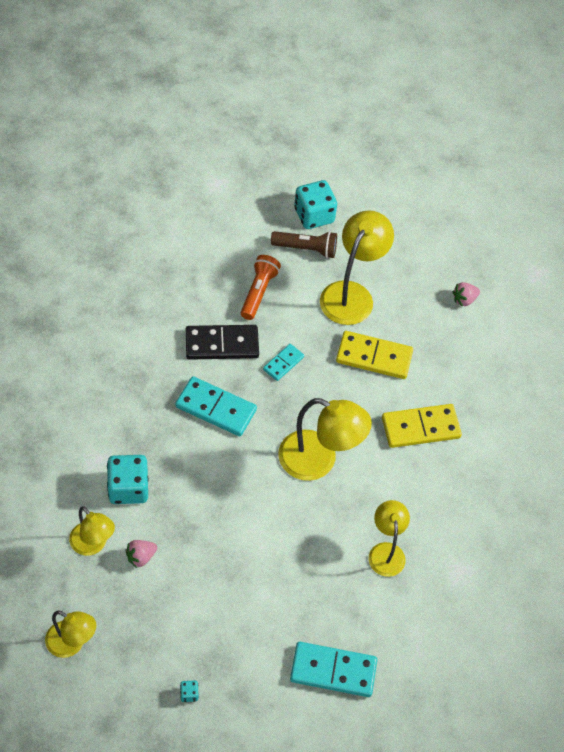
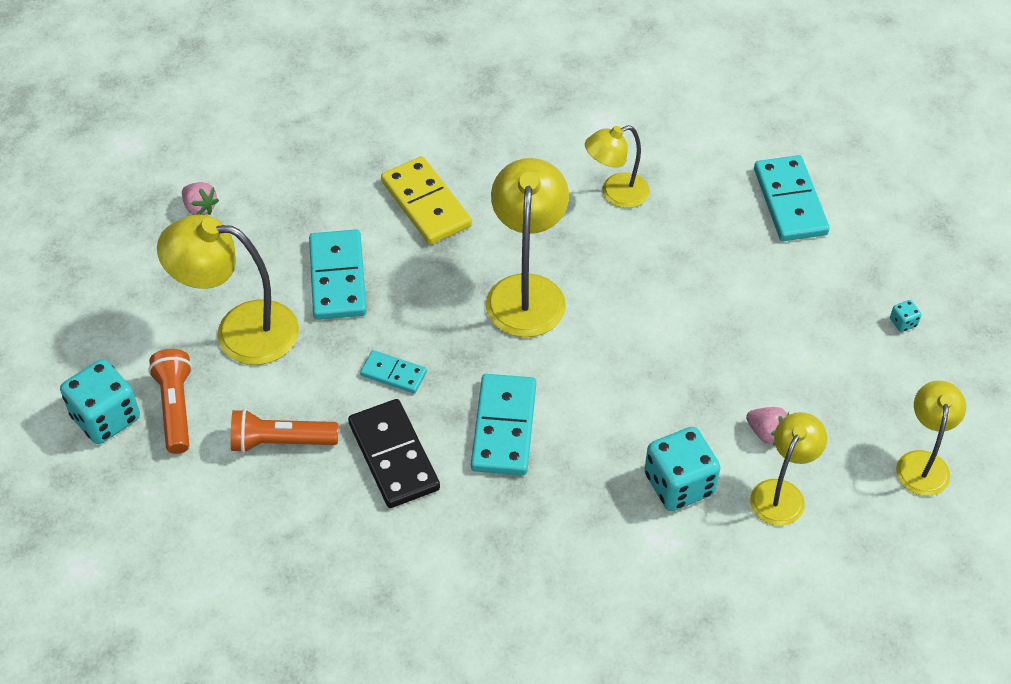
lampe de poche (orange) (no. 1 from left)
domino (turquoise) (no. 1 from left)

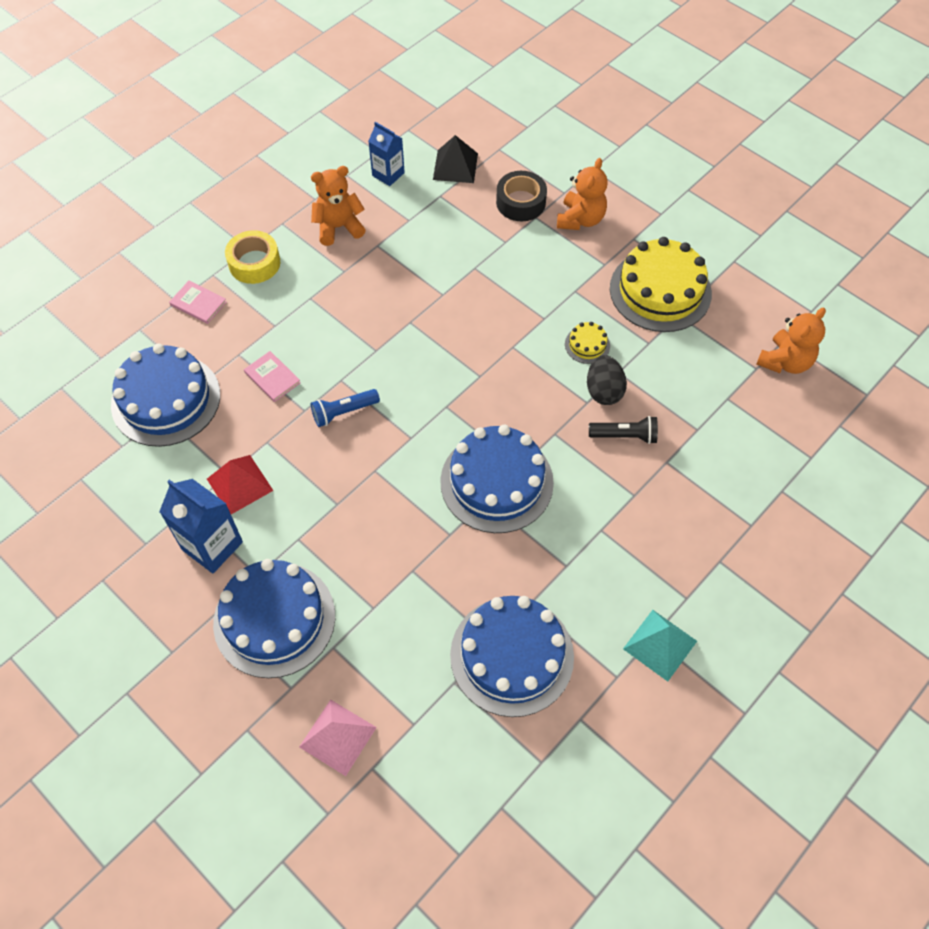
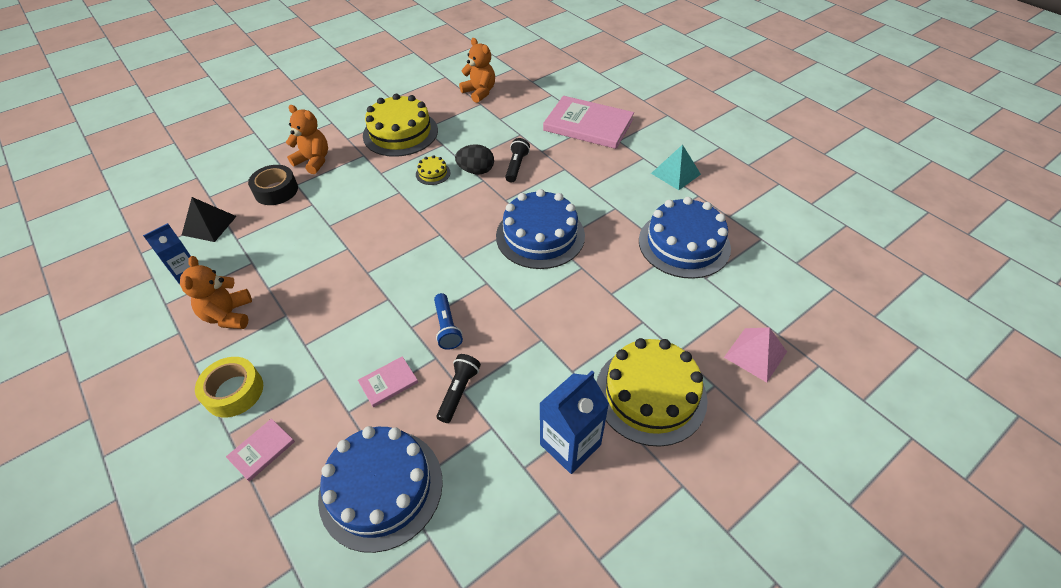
pyramide (rouge)
lampe de poche (noir) (no. 1 from left)
livre (rose) (no. 3 from left)
gâteau (jaune) (no. 3 from left)

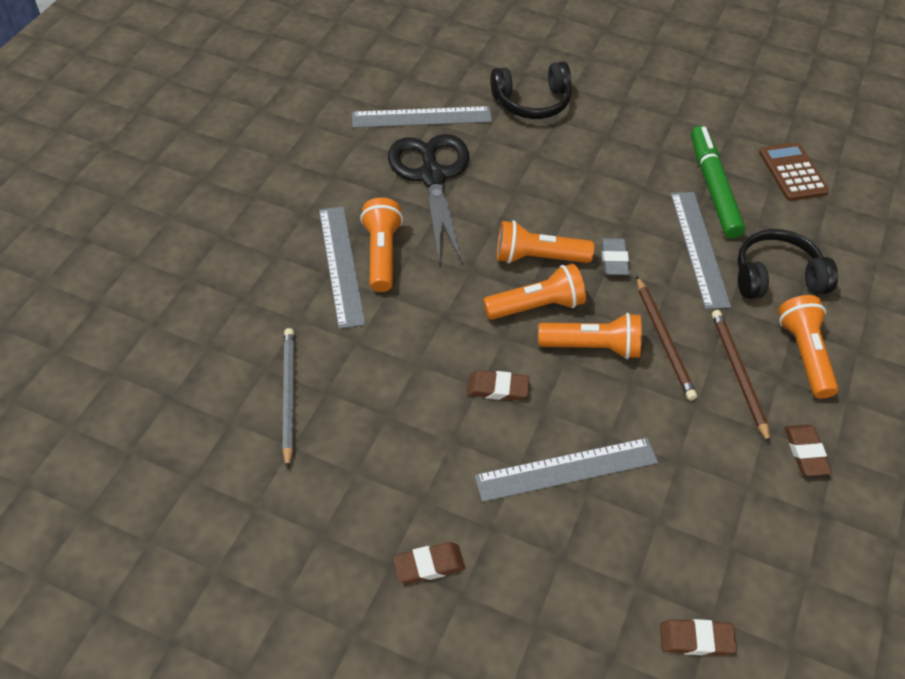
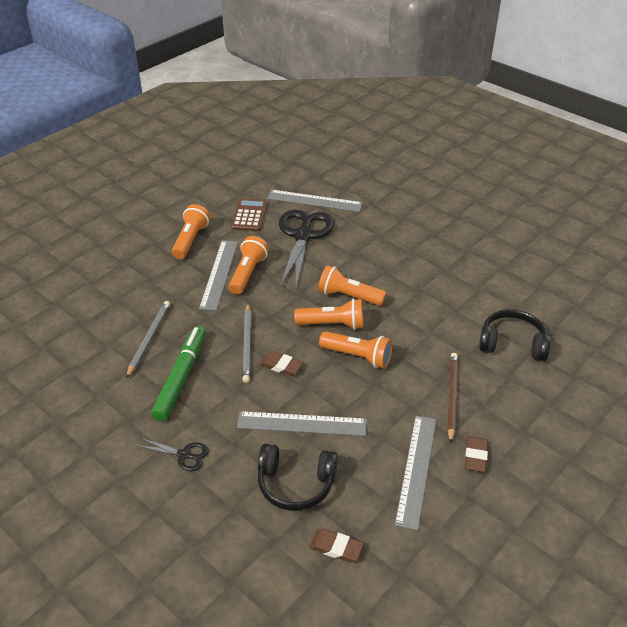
gomme (gris)
crayon (marron) (no. 1 from left in the first image)
crayon (gris) (no. 2 from left)
casque audio (noir) (no. 1 from left)
règle (gris) (no. 4 from left)
feutre (vert)
calculatrice (marron)
lampe de poche (orange) (no. 1 from left)
ciseaux (noir) (no. 1 from left)

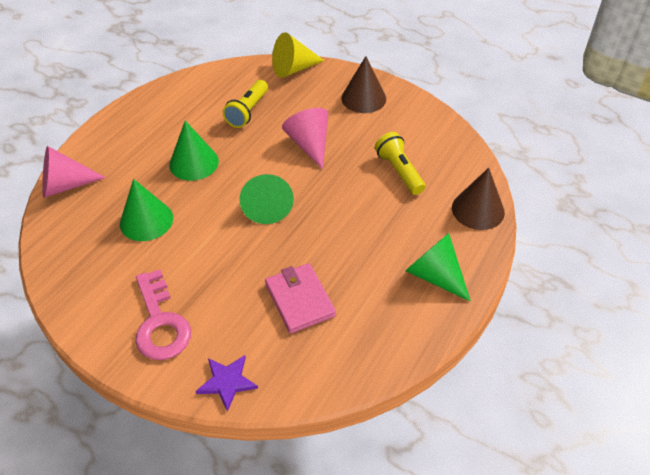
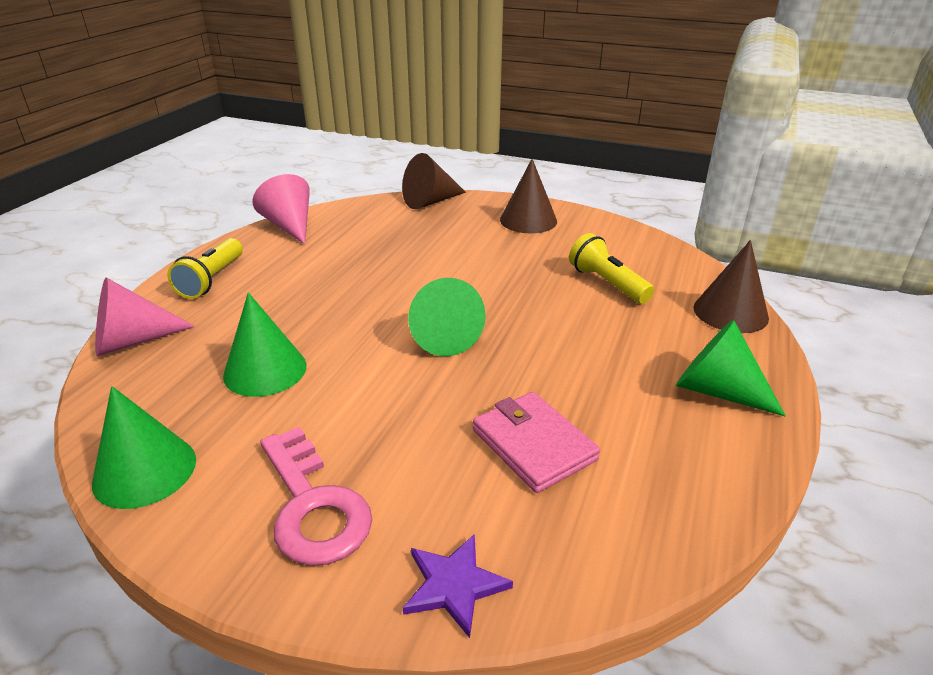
cône (vert) (no. 1 from left)
lampe de poche (jaune) (no. 1 from left)
cône (rose) (no. 2 from left)
cône (marron) (no. 1 from left)

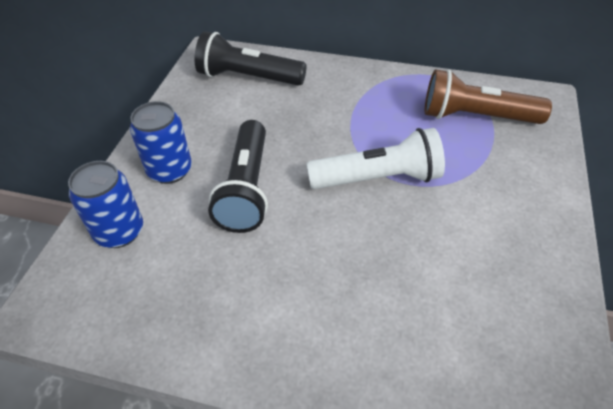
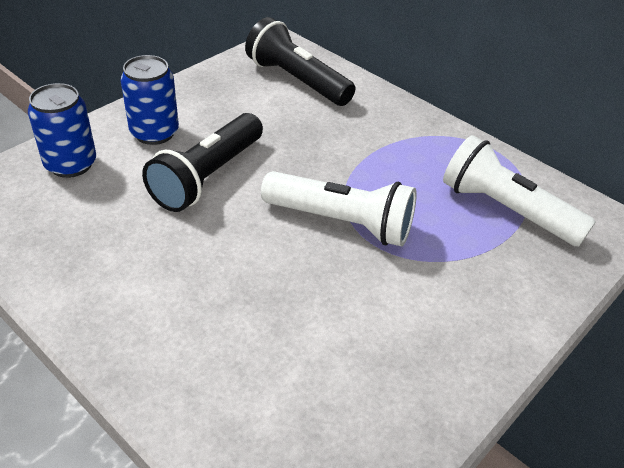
lampe de poche (blanc) (no. 2 from left)

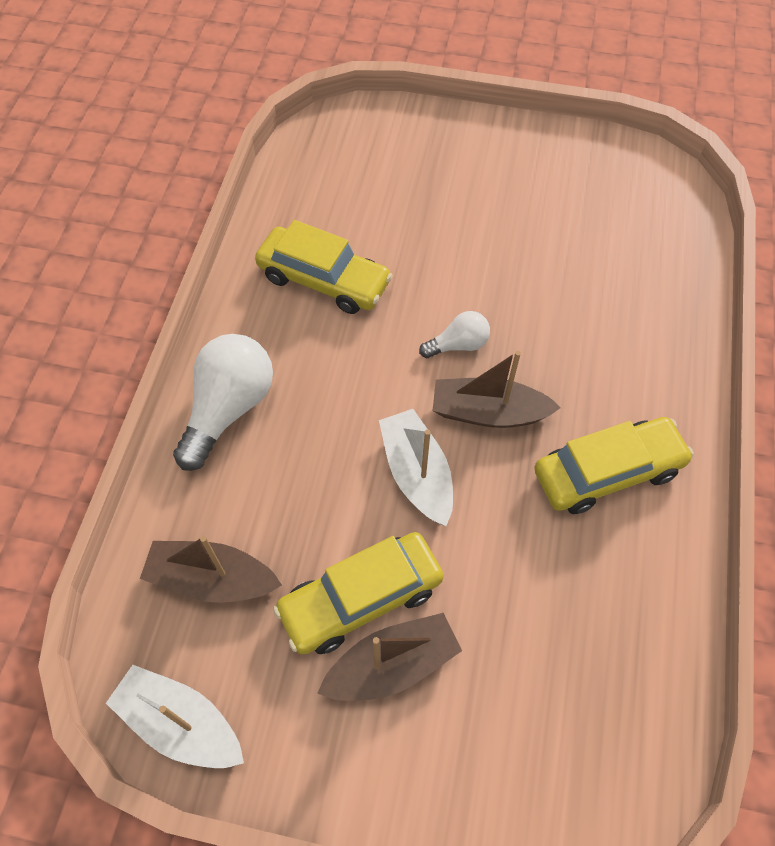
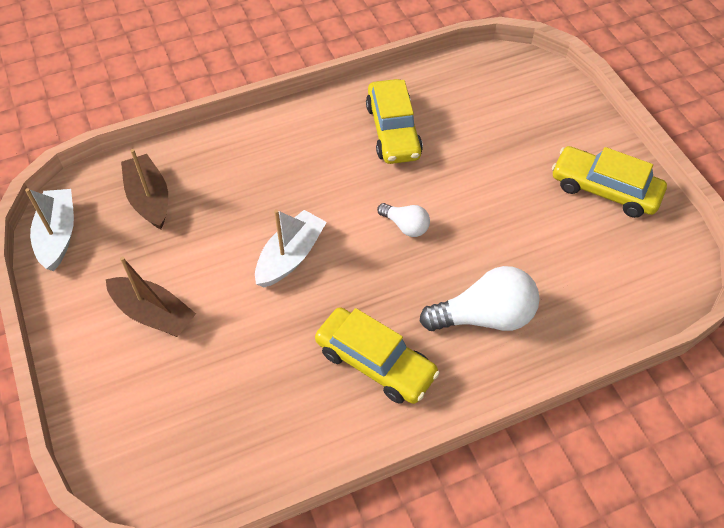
bateau (marron) (no. 3 from left in the first image)
ampoule (blanc) (no. 2 from left)
voiture (jaune) (no. 3 from left)

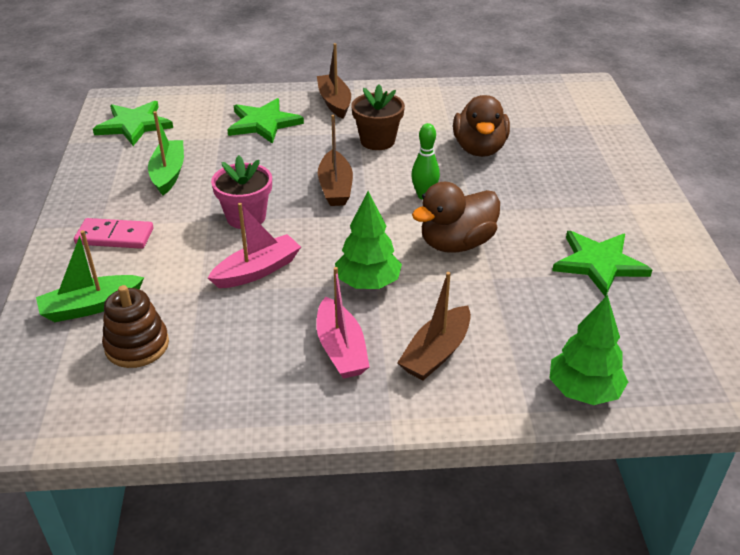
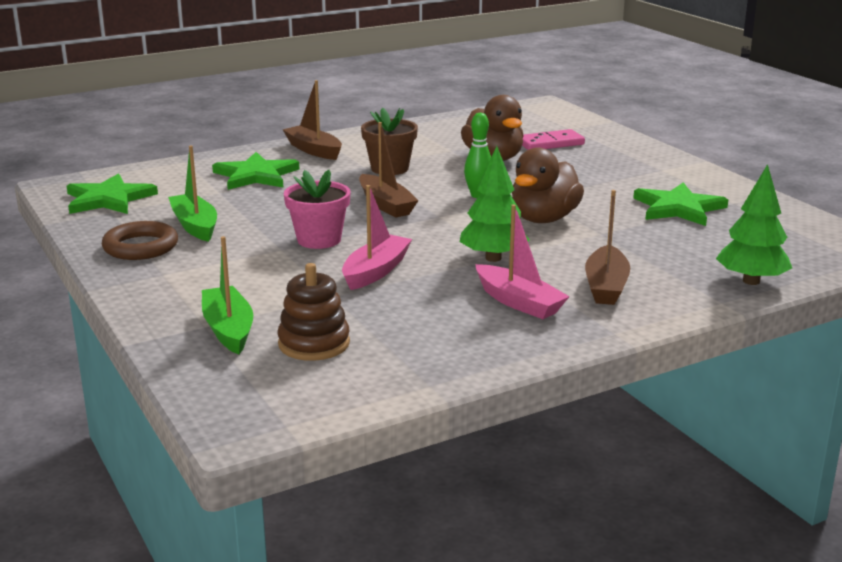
anneau (marron)
domino (rose)
bateau (vert) (no. 2 from left)

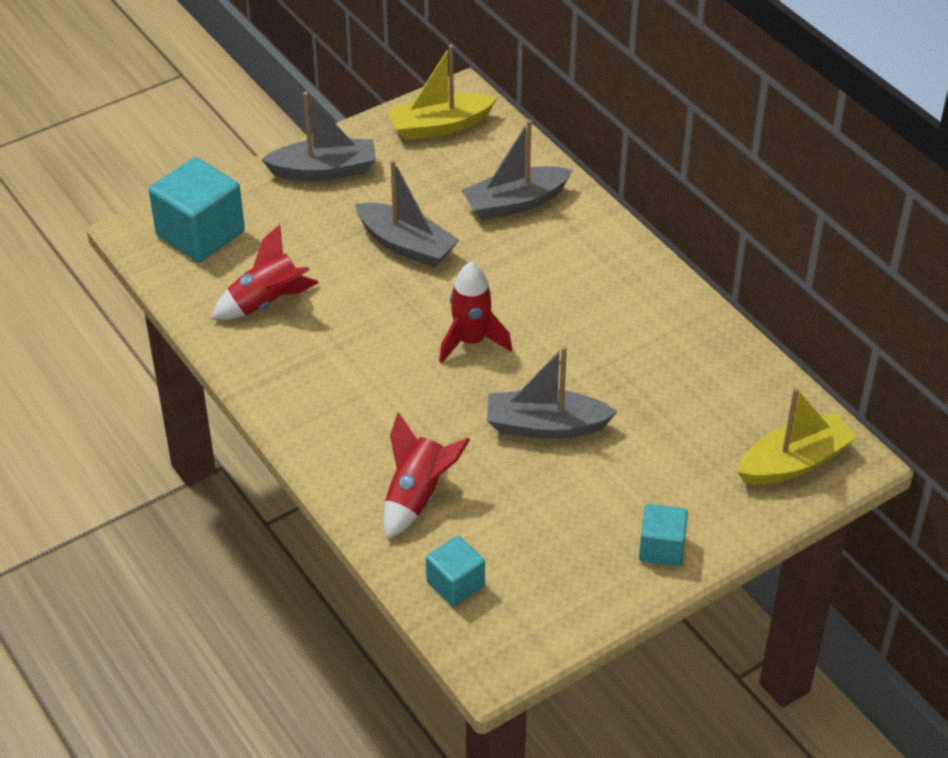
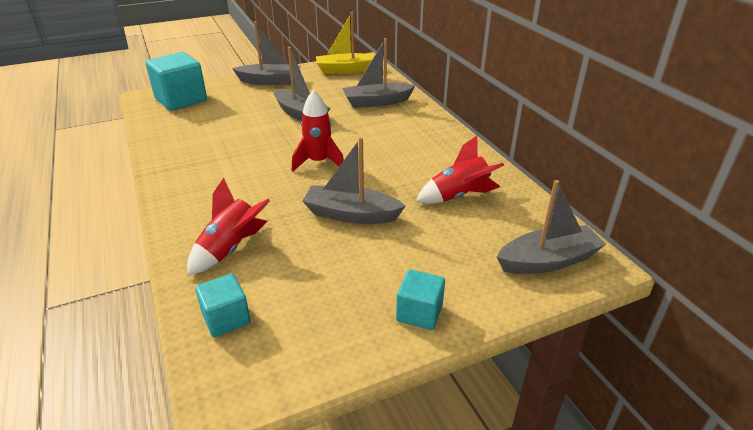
fusée (rouge) (no. 3 from left)
bateau (gris) (no. 5 from left)

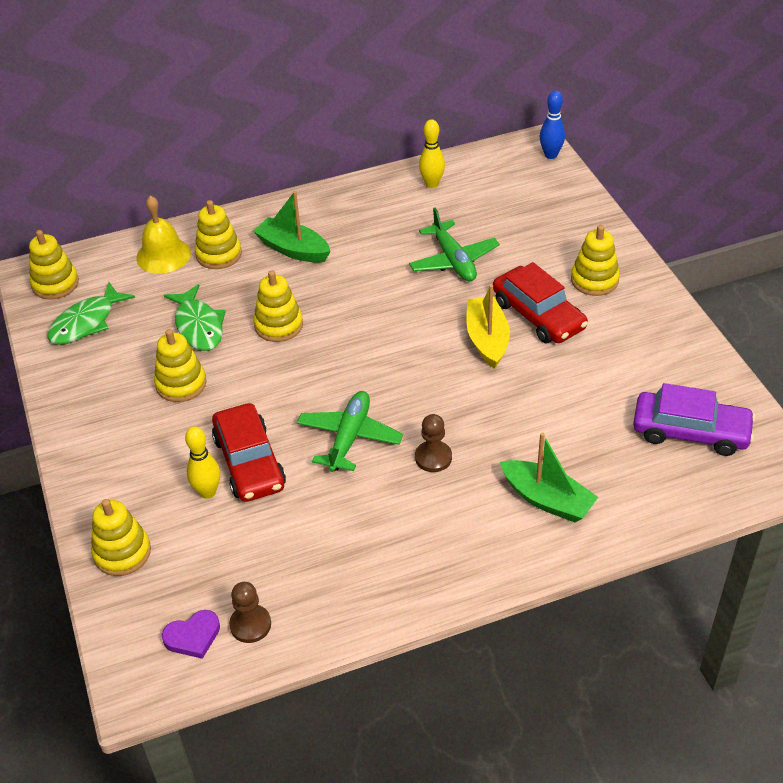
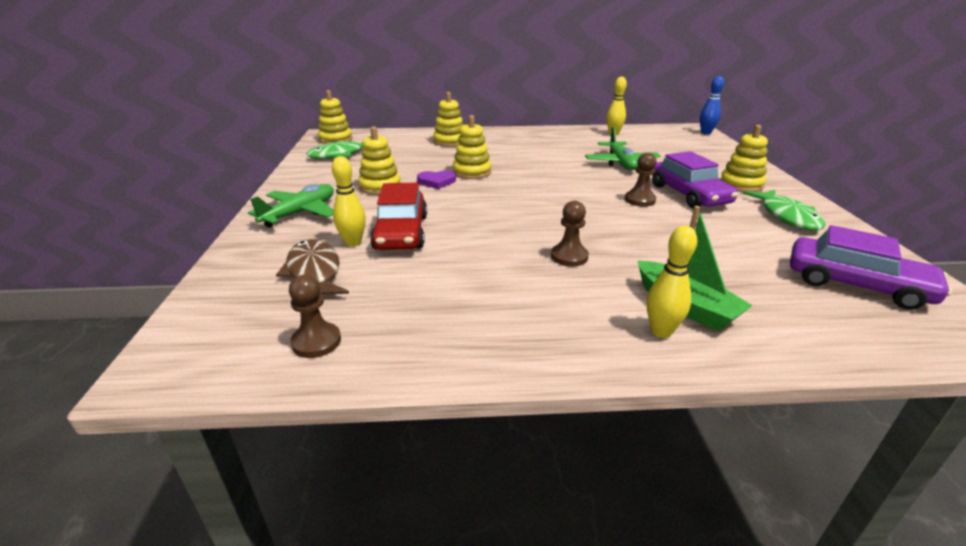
jouet à empiler (jaune) (no. 2 from left in the first image)
cloche (jaune)
bateau (vert) (no. 1 from left in the first image)
poisson (marron)
quille (jaune) (no. 3 from left)
cœur (violet)
poisson (vert) (no. 2 from left)
avion (vert) (no. 1 from left)
pion (marron) (no. 3 from left)
voiture (violet) (no. 1 from left)

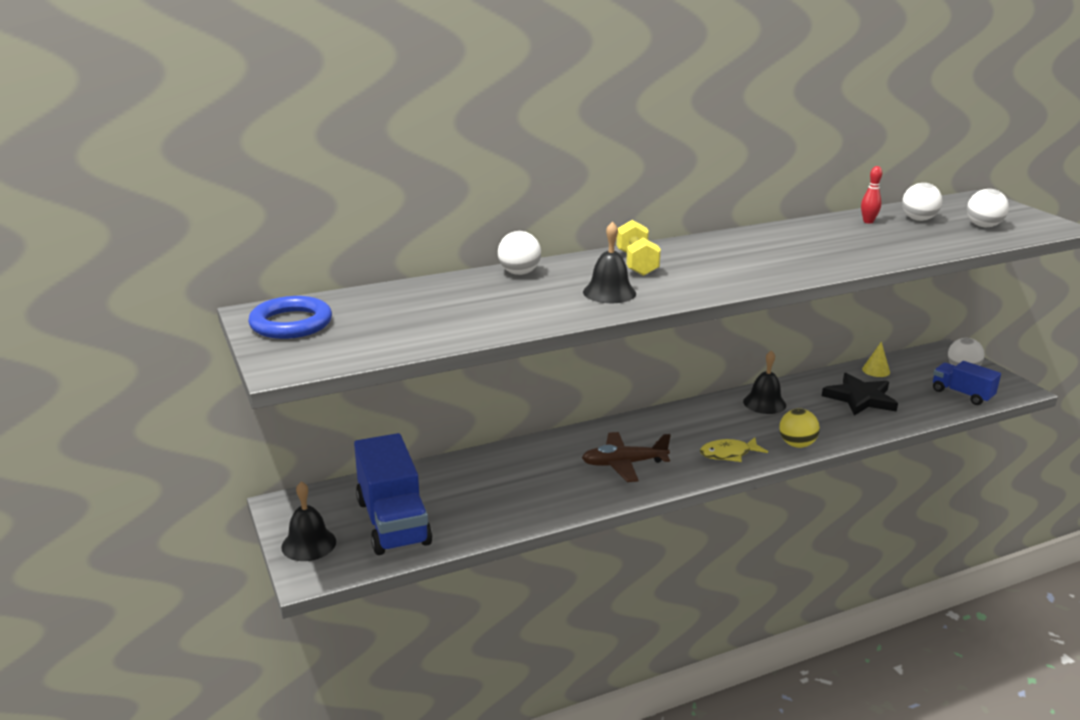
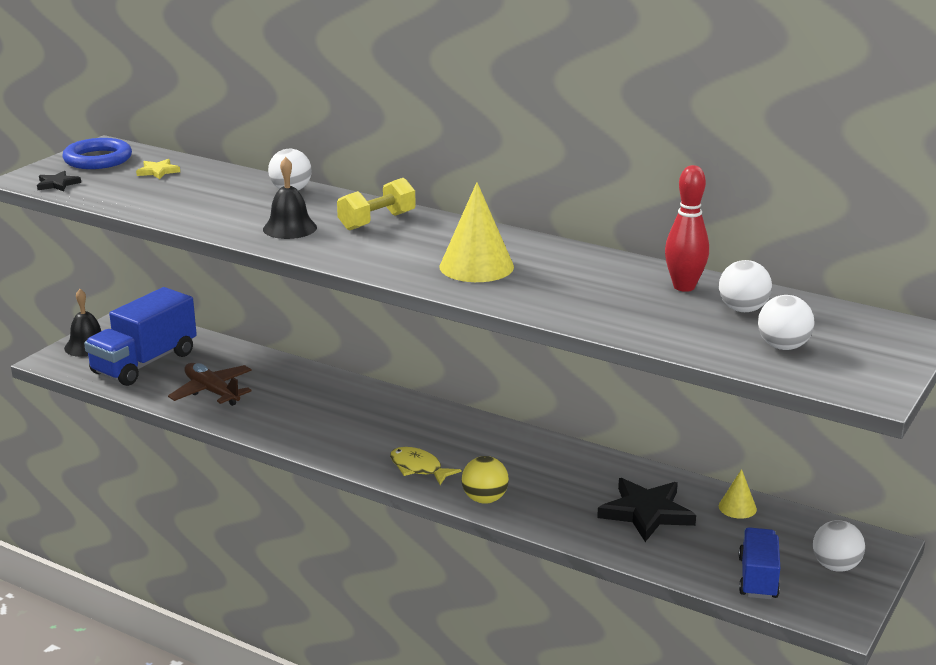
cloche (noir) (no. 3 from left in the first image)
étoile (noir) (no. 1 from left)
étoile (jaune)
cône (jaune) (no. 1 from left)
avion (marron)
quille (rouge)

